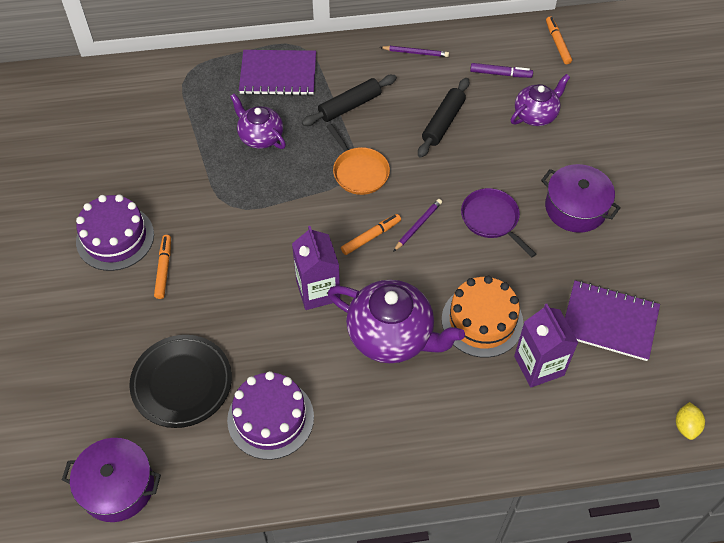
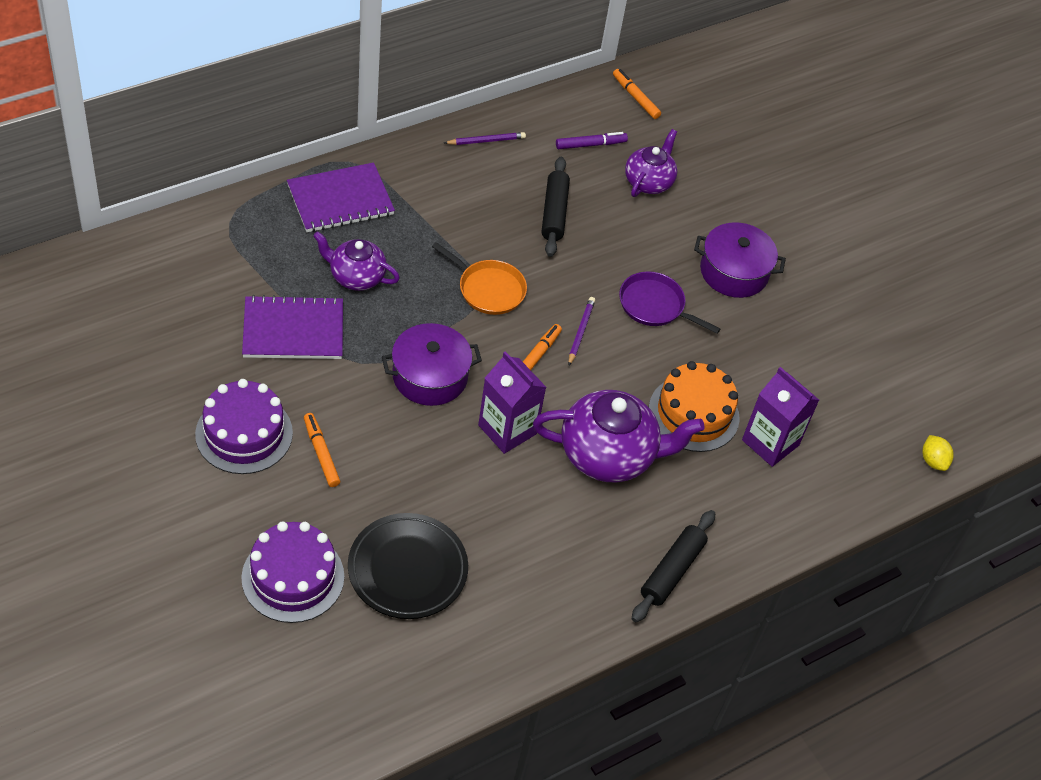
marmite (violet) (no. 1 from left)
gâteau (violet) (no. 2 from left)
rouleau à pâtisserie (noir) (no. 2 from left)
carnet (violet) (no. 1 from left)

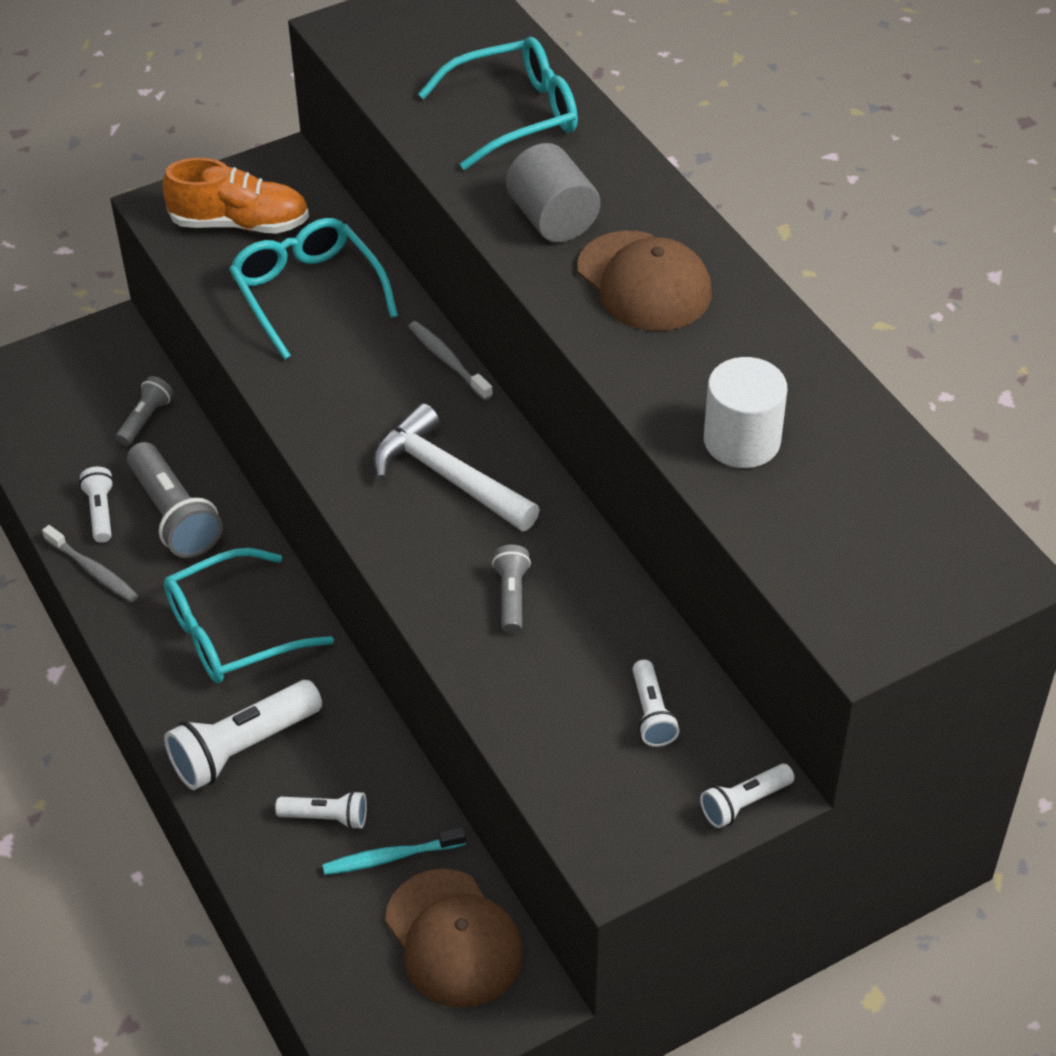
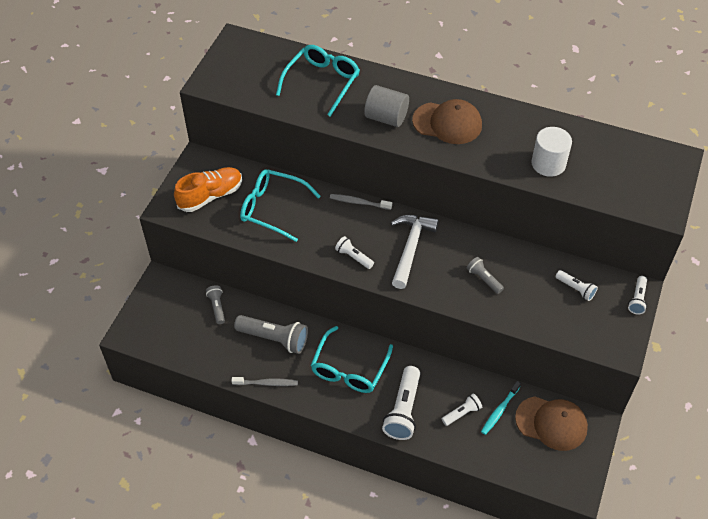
lampe de poche (blanc) (no. 1 from left)
marteau (blanc)

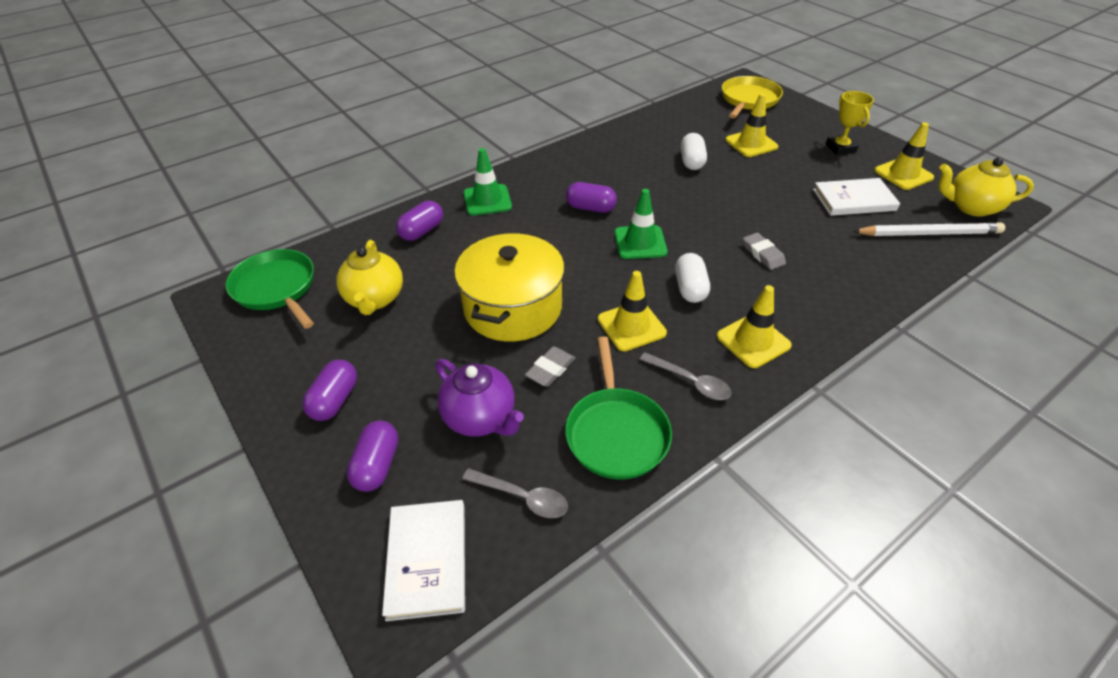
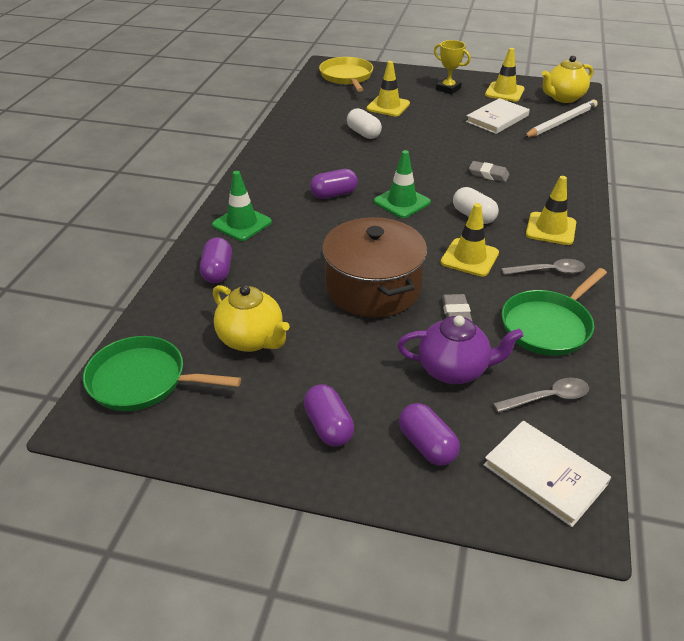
marmite (marron)
poêle (vert) (no. 2 from left)

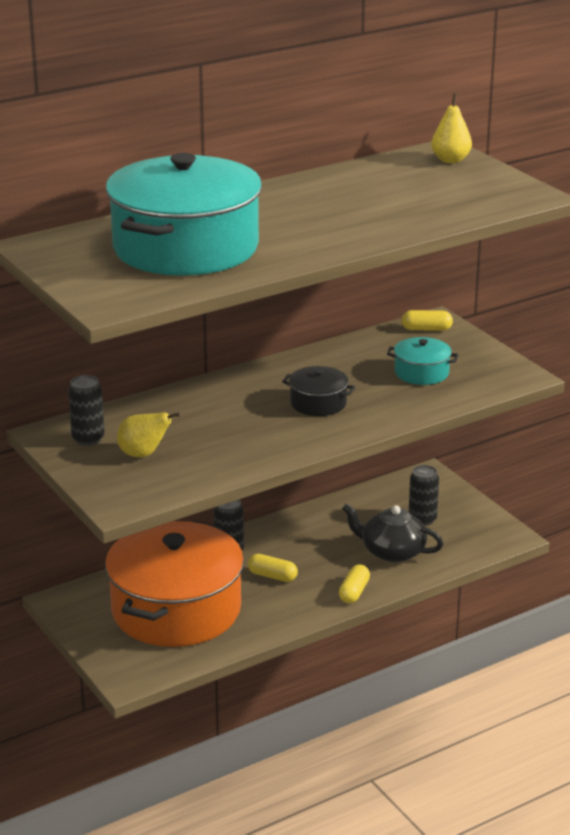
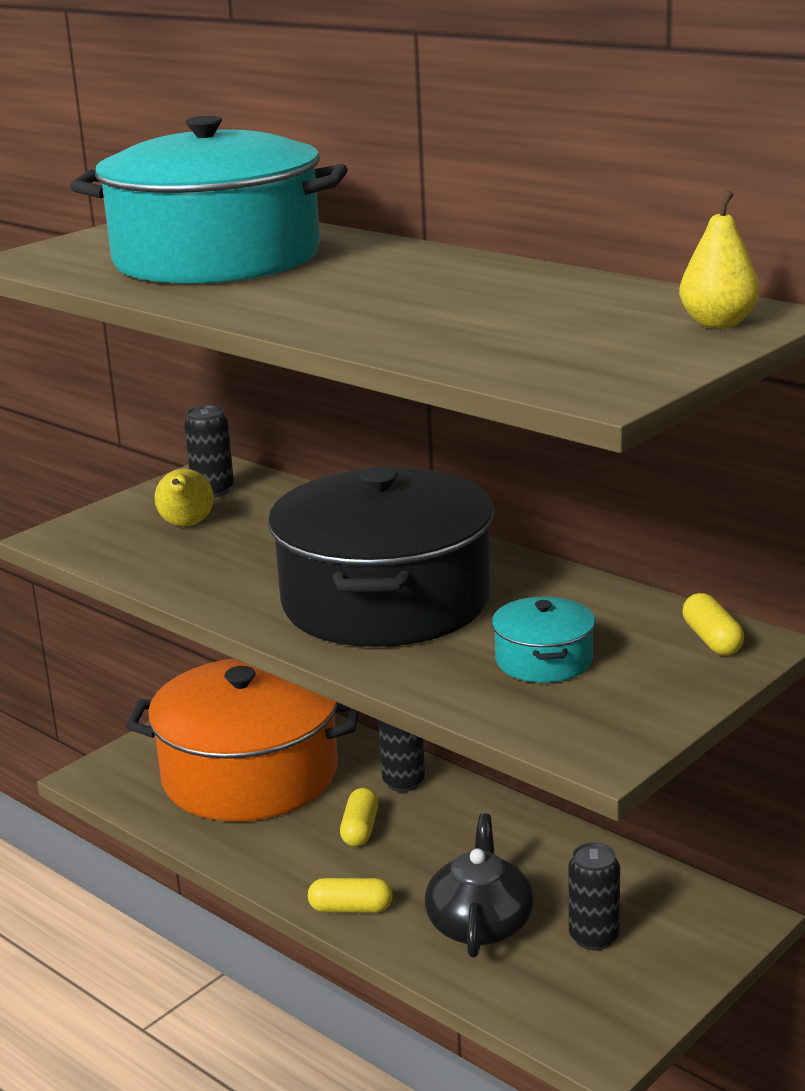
marmite (noir)

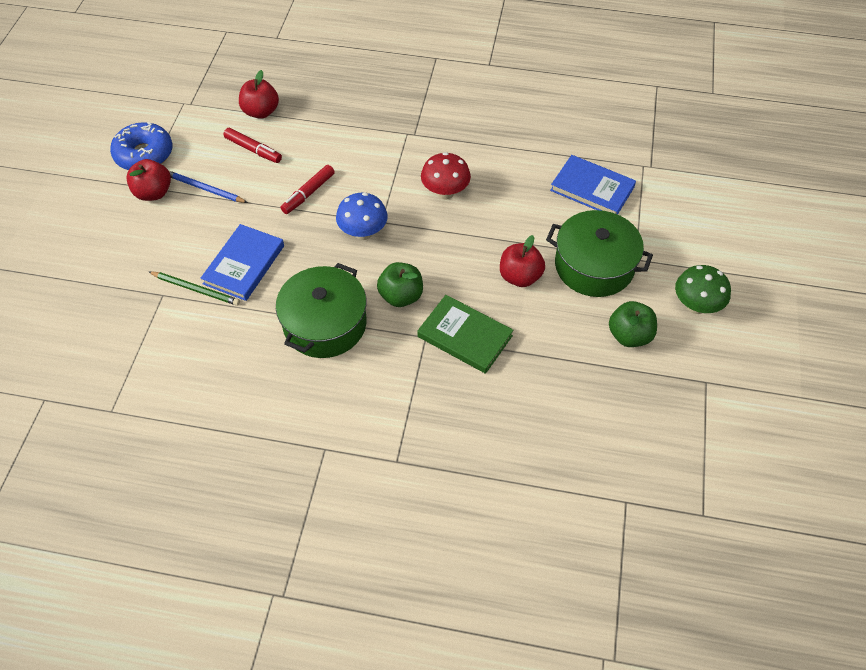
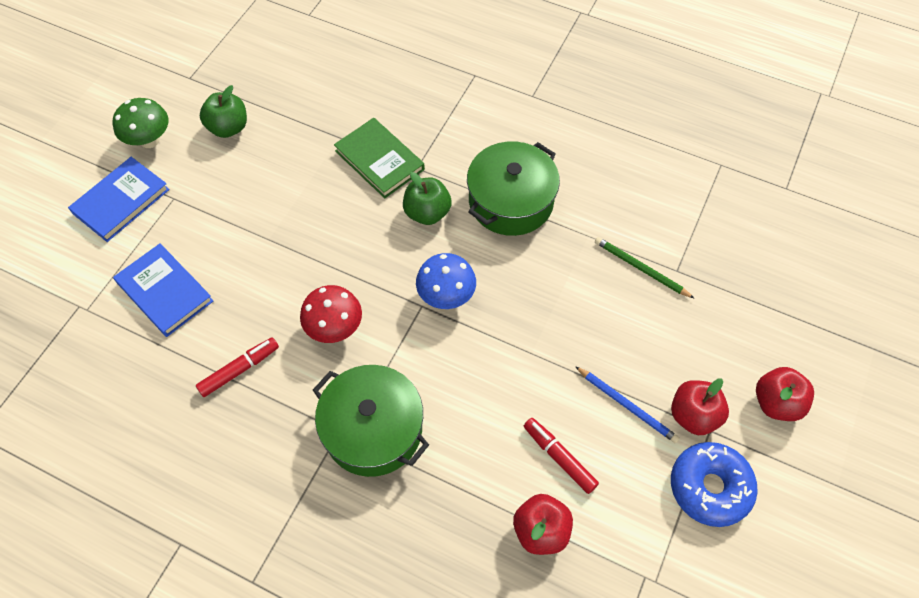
livre (bleu) (no. 1 from left)
feutre (rouge) (no. 1 from left)
pomme (rouge) (no. 3 from left)
marmite (vert) (no. 1 from left)

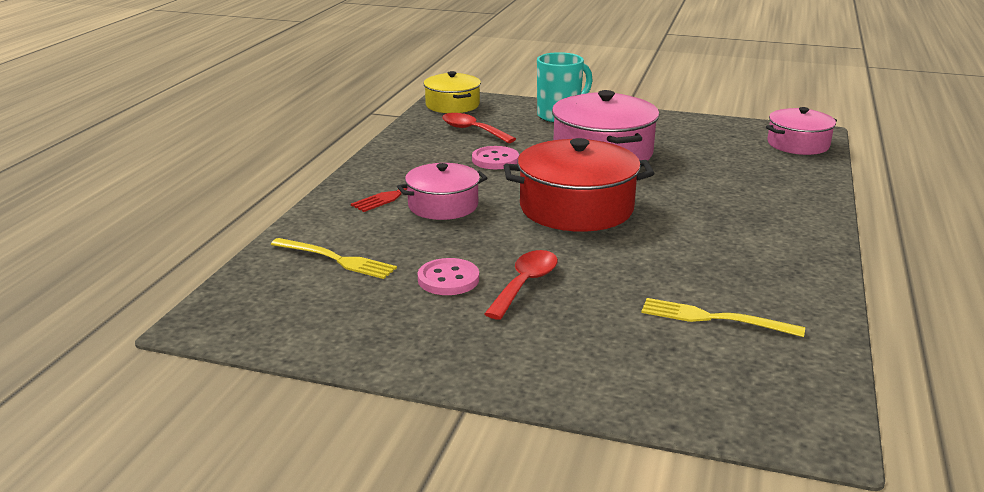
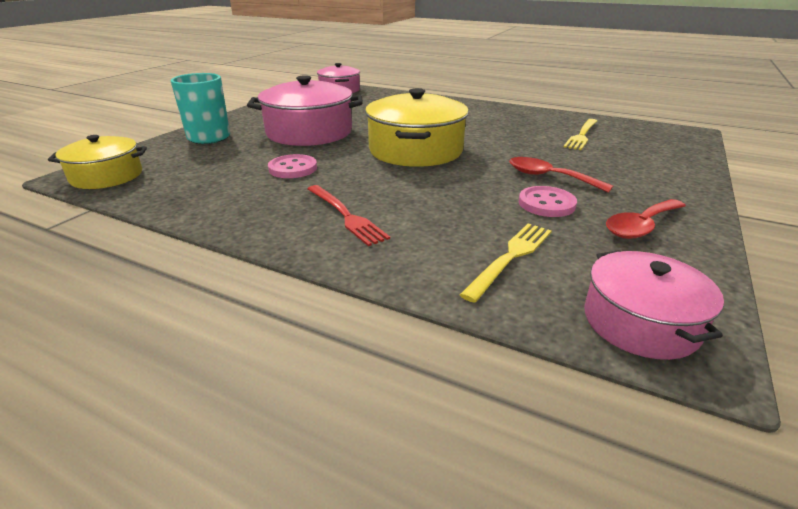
marmite (rose) (no. 3 from left)
cuillère (rouge) (no. 2 from left)
marmite (jaune) (no. 2 from left)

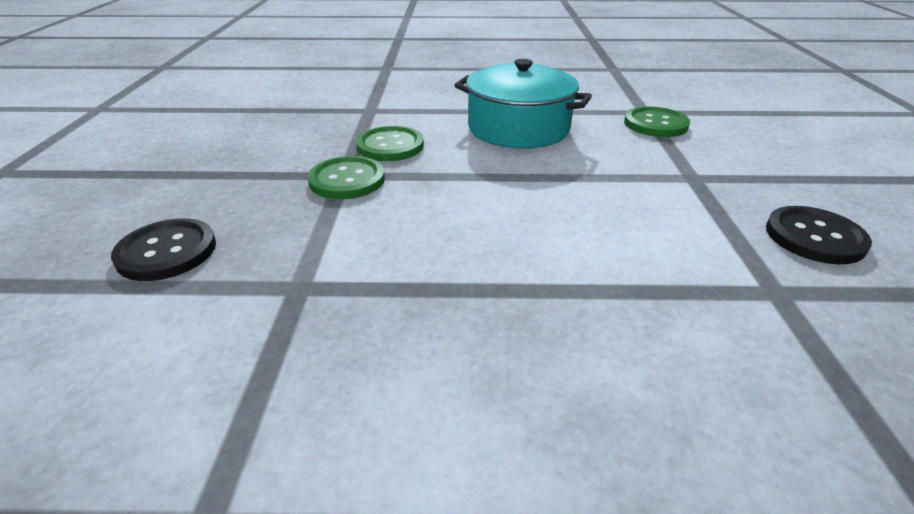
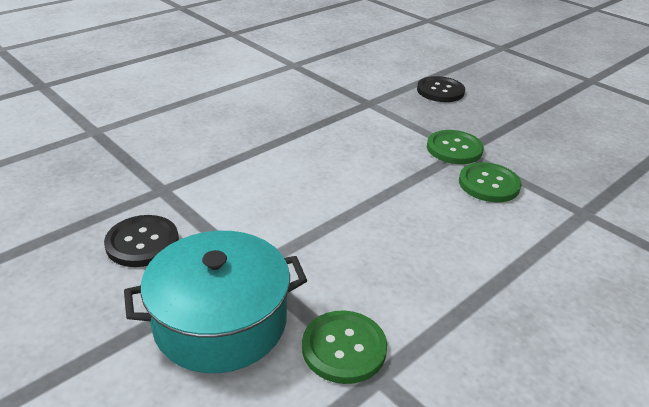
marmite (turquoise)

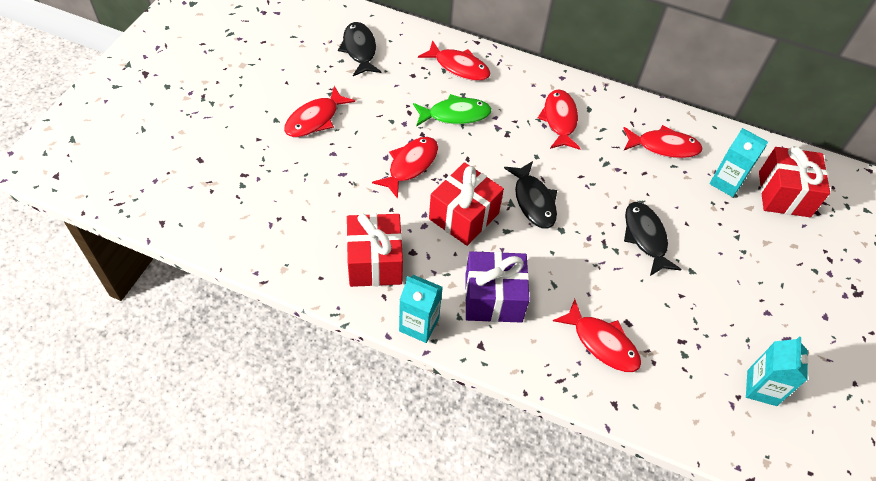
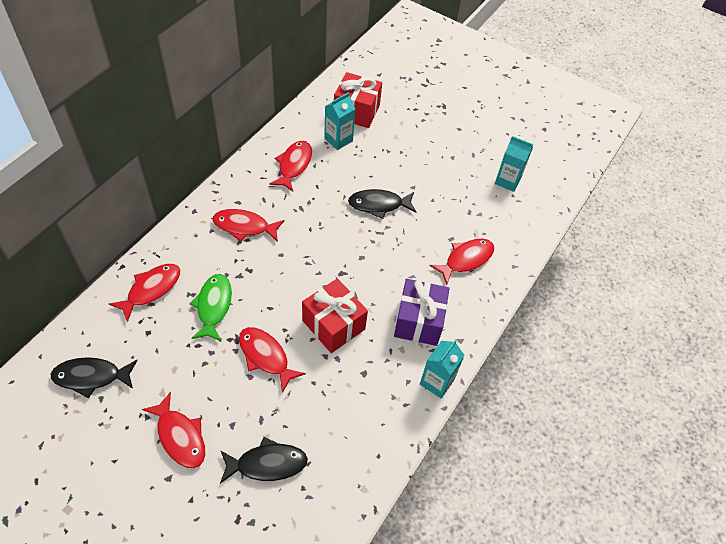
cadeau (rouge) (no. 1 from left in the first image)
poisson (noir) (no. 2 from left)

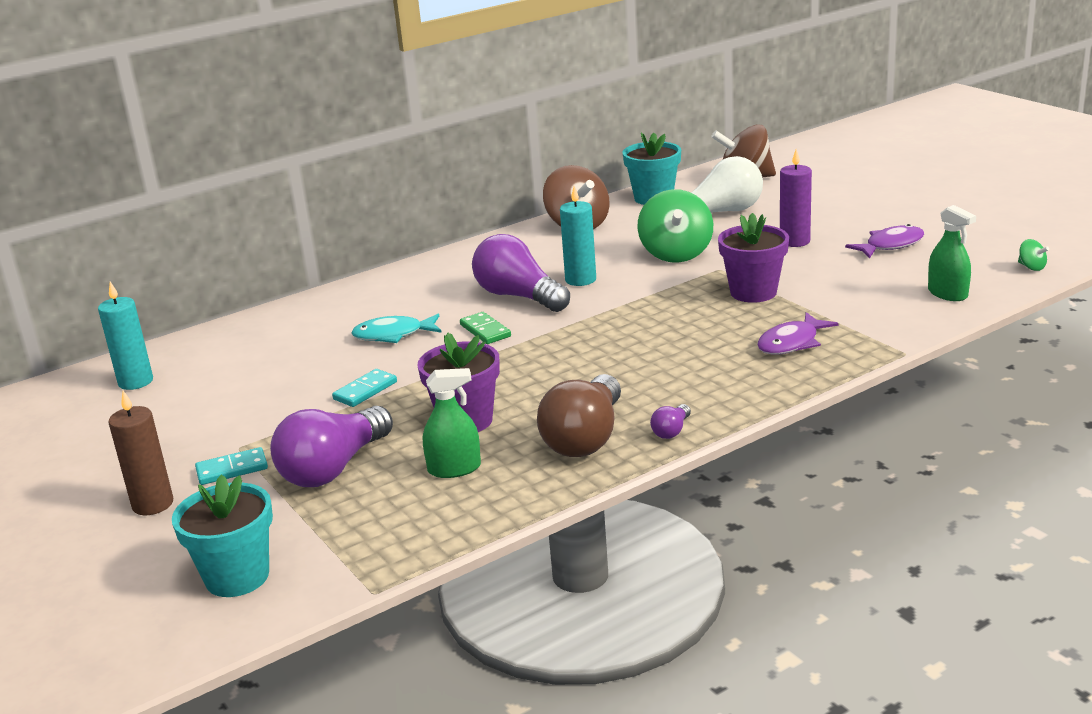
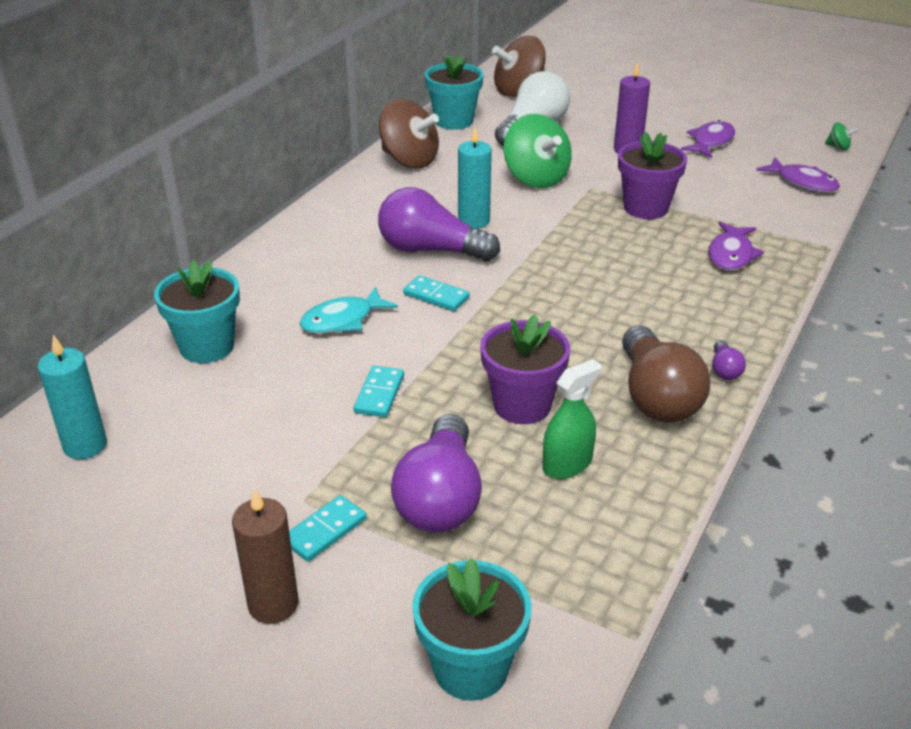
pot de fleurs (turquoise) (no. 1 from left)
poisson (violet) (no. 3 from left)
domino (turquoise) (no. 3 from left)

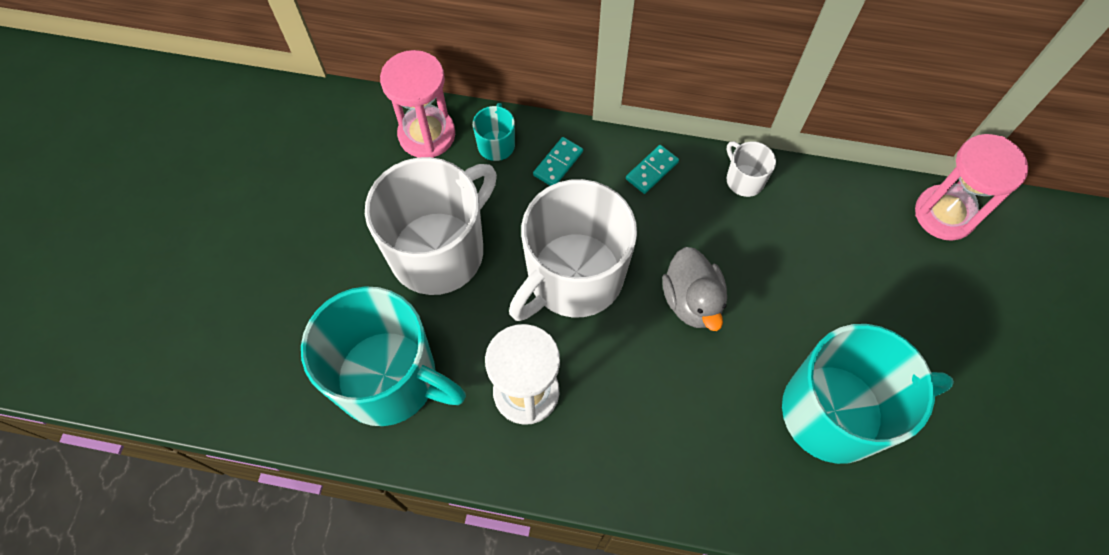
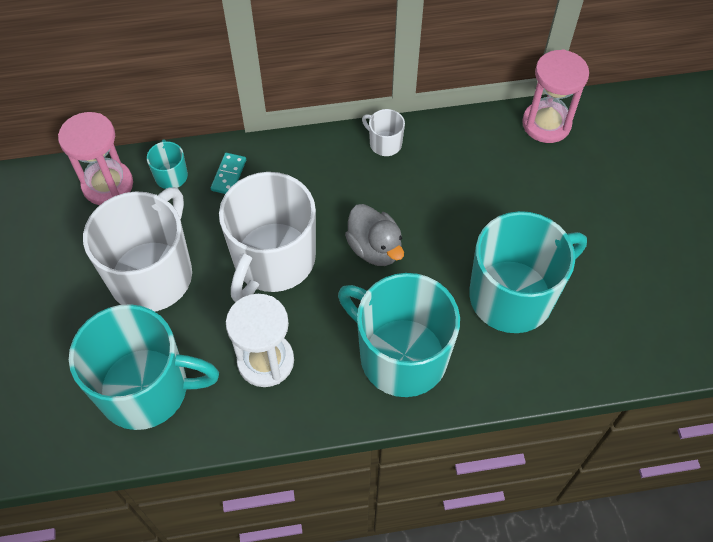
domino (turquoise) (no. 2 from left in the first image)
tasse (turquoise) (no. 3 from left)

